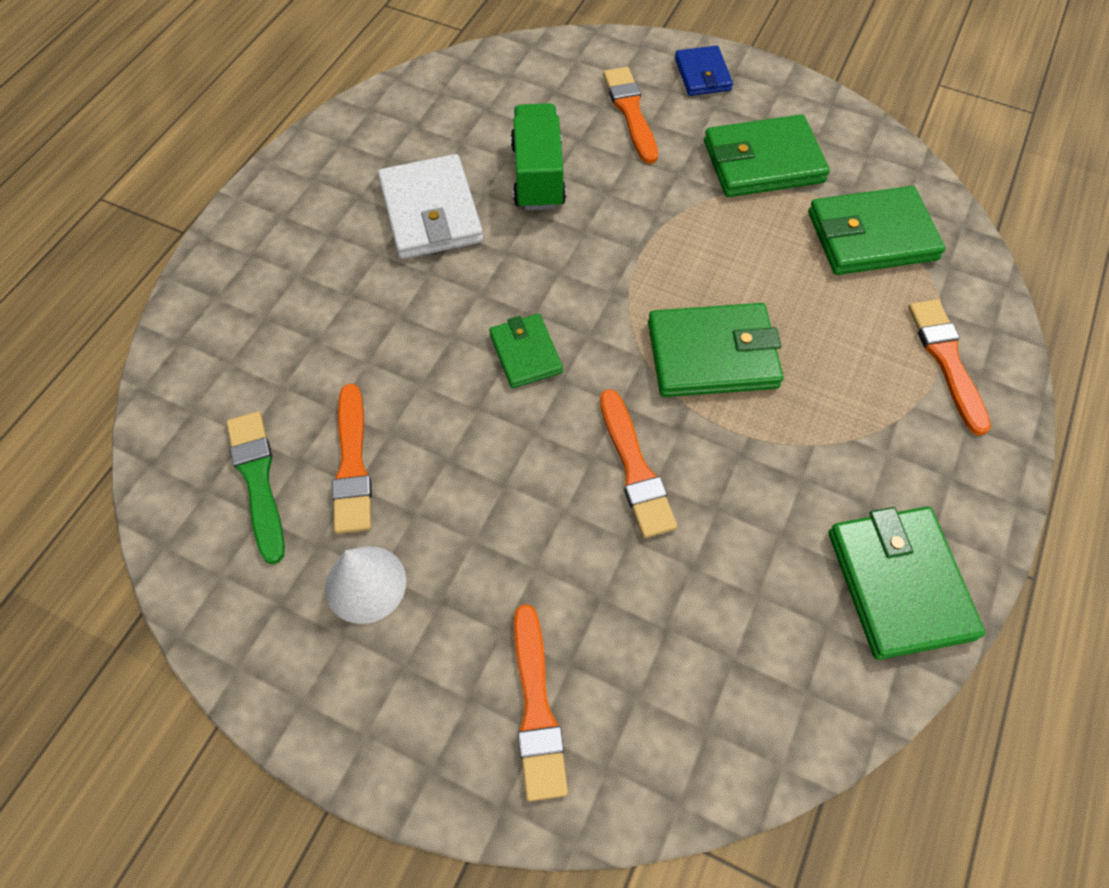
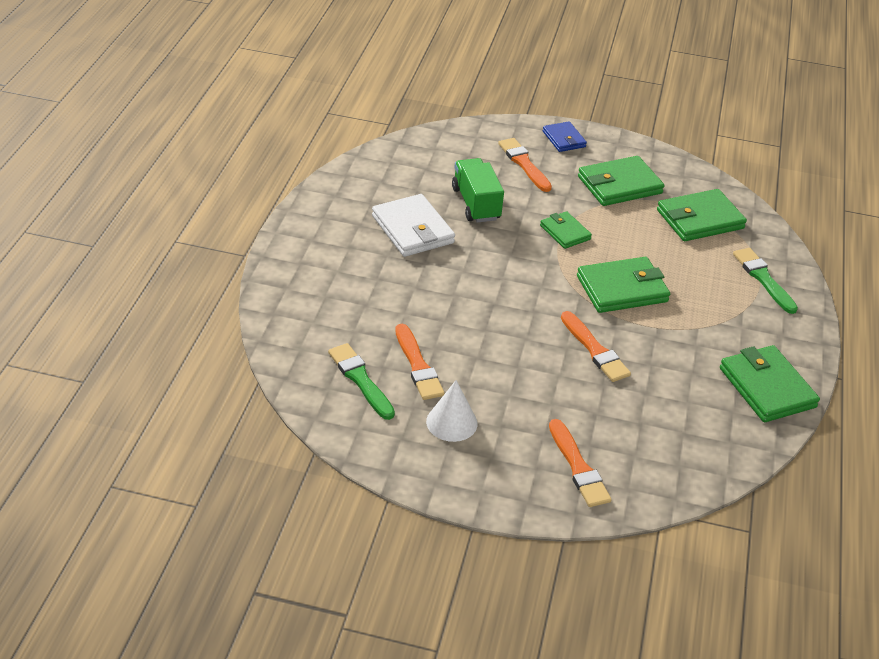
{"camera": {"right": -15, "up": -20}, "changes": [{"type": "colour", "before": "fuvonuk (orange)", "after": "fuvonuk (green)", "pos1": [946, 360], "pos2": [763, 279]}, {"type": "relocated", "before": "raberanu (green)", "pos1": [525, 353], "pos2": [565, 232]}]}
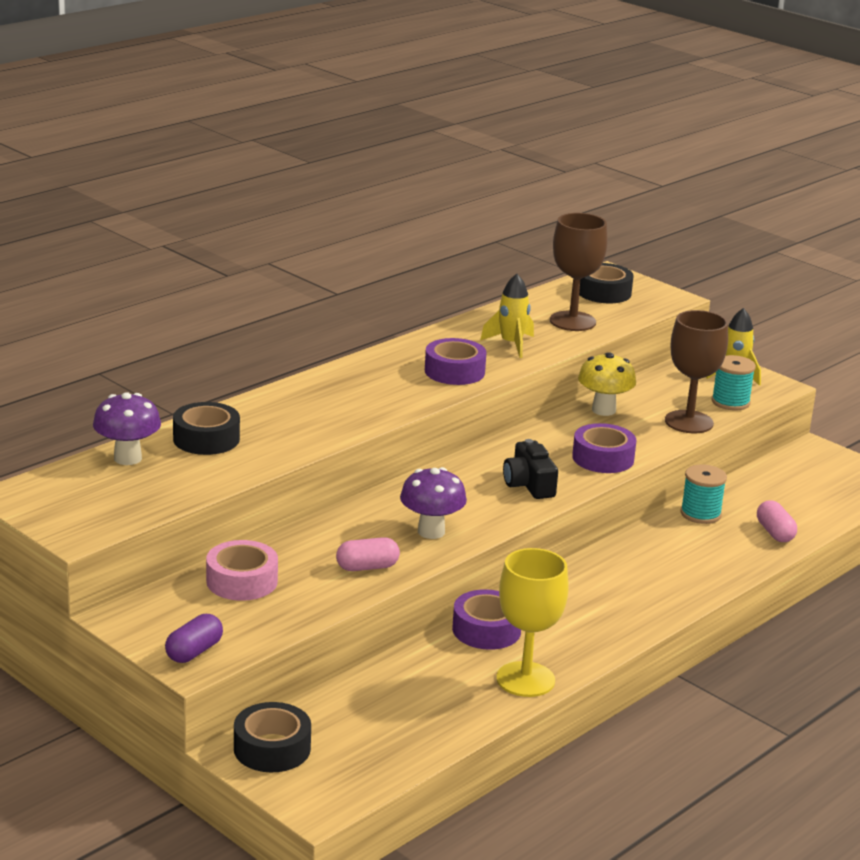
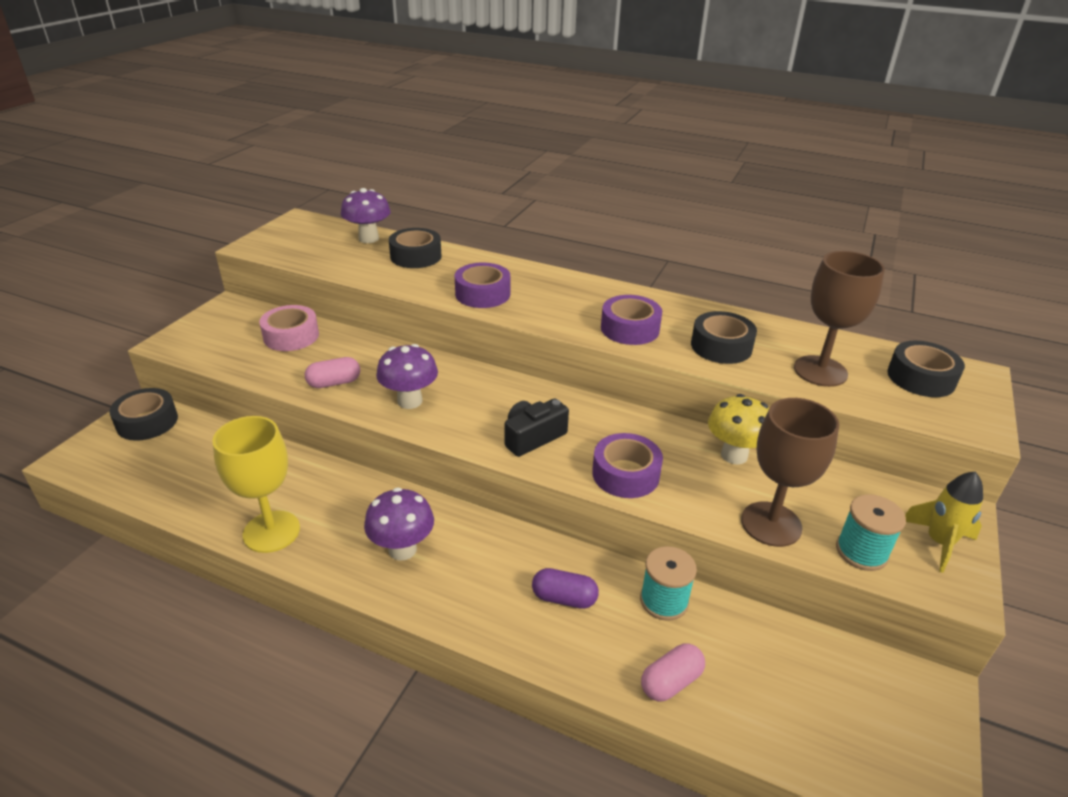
{"camera": {"right": 70, "up": 10}, "changes": [{"type": "exchanged", "before": "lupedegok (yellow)", "after": "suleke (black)", "pos1": [511, 344], "pos2": [721, 346]}, {"type": "spun", "before": "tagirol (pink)", "pos1": [367, 567], "pos2": [334, 383], "turn": -75}, {"type": "relocated", "before": "suleke (purple)", "pos1": [486, 630], "pos2": [482, 294]}, {"type": "relocated", "before": "tagirol (purple)", "pos1": [194, 652], "pos2": [564, 598]}, {"type": "appeared", "after": "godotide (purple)", "pos2": [402, 549]}]}
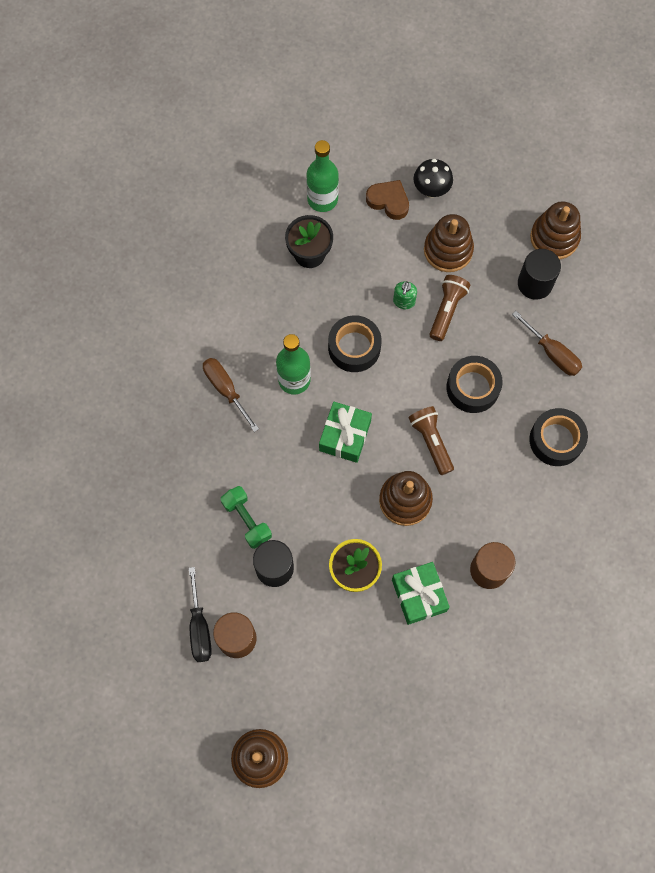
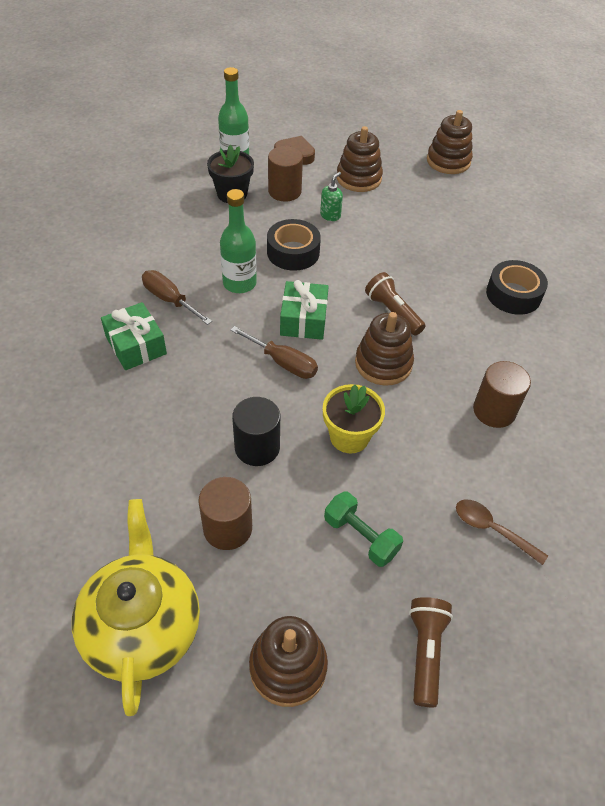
{"camera": {"right": -15, "up": -20}, "changes": [{"type": "missing", "before": "godotide (black)", "pos1": [431, 190]}, {"type": "missing", "before": "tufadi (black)", "pos1": [535, 283]}, {"type": "relocated", "before": "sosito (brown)", "pos1": [447, 310], "pos2": [425, 652]}, {"type": "spun", "before": "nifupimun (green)", "pos1": [404, 302], "pos2": [330, 215], "turn": -150}, {"type": "relocated", "before": "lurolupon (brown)", "pos1": [552, 353], "pos2": [283, 363]}, {"type": "missing", "before": "suleke (black)", "pos1": [472, 388]}, {"type": "relocated", "before": "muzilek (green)", "pos1": [247, 520], "pos2": [360, 537]}, {"type": "relocated", "before": "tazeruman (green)", "pos1": [419, 595], "pos2": [136, 345]}, {"type": "missing", "before": "lurolupon (black)", "pos1": [199, 627]}, {"type": "appeared", "after": "tufadi (brown)", "pos2": [284, 191]}, {"type": "appeared", "after": "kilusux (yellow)", "pos2": [142, 626]}, {"type": "appeared", "after": "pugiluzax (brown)", "pos2": [492, 529]}]}
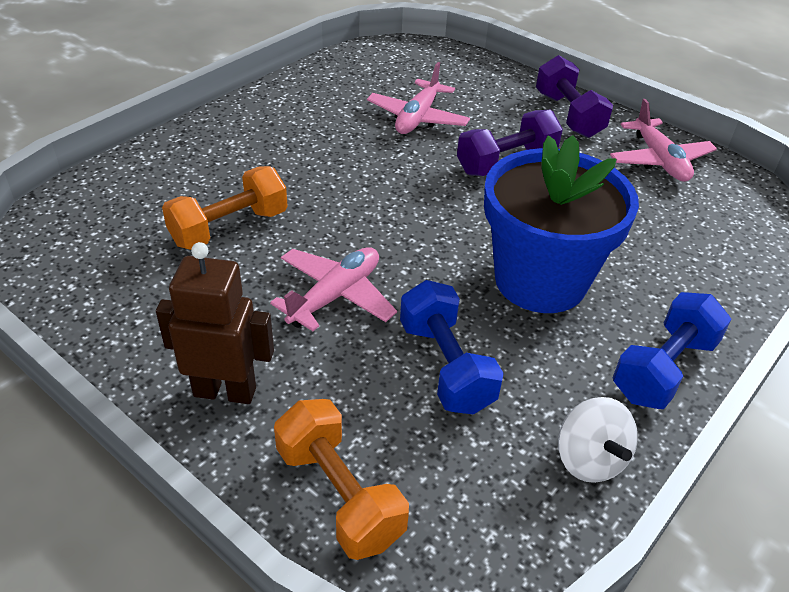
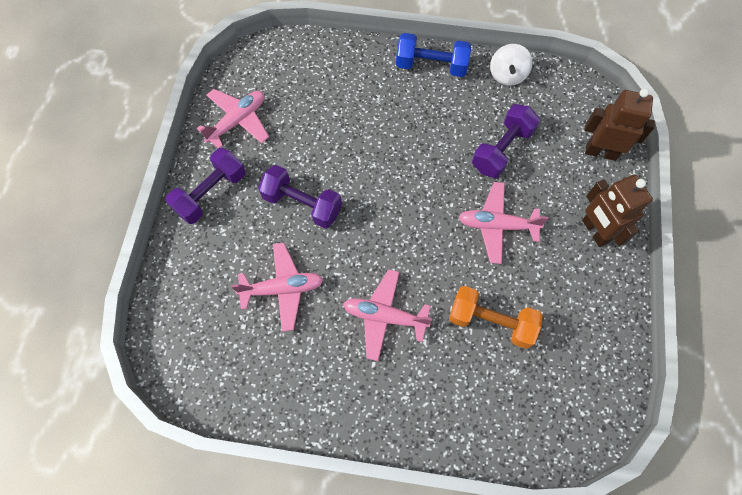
{"camera": {"right": -120, "up": 25}, "changes": [{"type": "missing", "before": "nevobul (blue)", "pos1": [540, 280]}, {"type": "colour", "before": "muzilek (blue)", "after": "muzilek (purple)", "pos1": [446, 366], "pos2": [502, 150]}, {"type": "spun", "before": "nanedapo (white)", "pos1": [589, 459], "pos2": [507, 75], "turn": 150}, {"type": "exchanged", "before": "muzilek (orange)", "after": "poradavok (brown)", "pos1": [339, 495], "pos2": [600, 152]}, {"type": "appeared", "after": "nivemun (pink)", "pos2": [385, 316]}]}
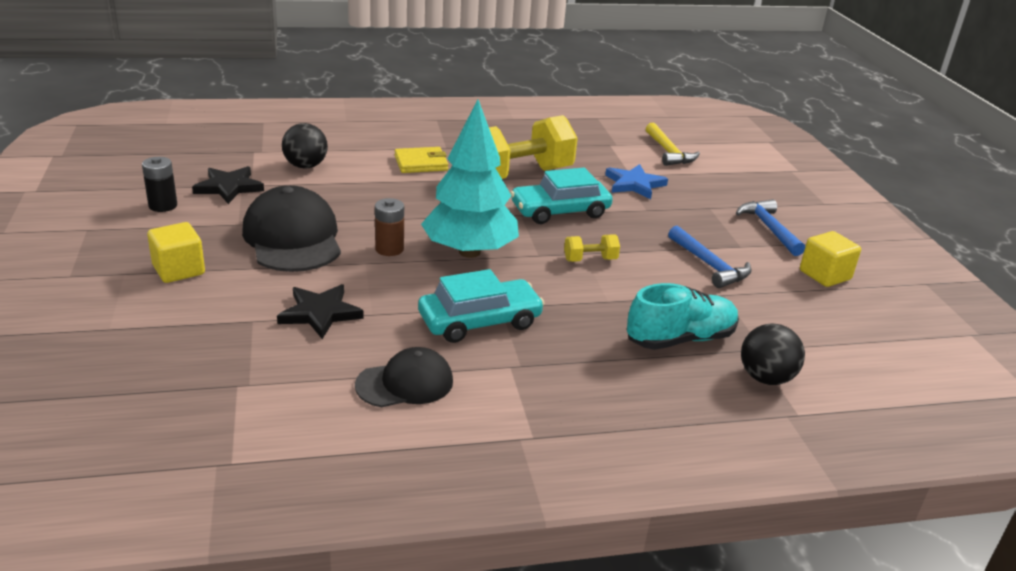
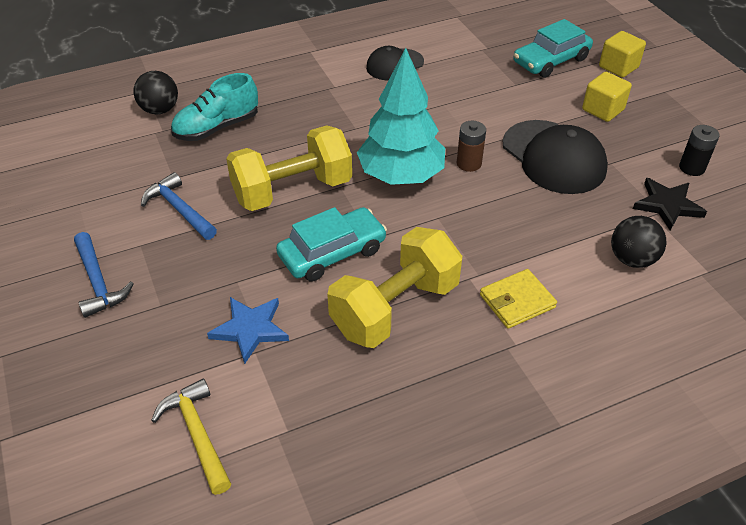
{"camera": {"right": 170, "up": 15}, "changes": [{"type": "relocated", "before": "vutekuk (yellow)", "pos1": [825, 275], "pos2": [618, 67]}, {"type": "size", "before": "muzilek (yellow)", "pos1": [590, 260], "pos2": [292, 191], "scale": 2.38}, {"type": "relocated", "before": "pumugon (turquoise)", "pos1": [480, 321], "pos2": [551, 61]}, {"type": "missing", "before": "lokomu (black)", "pos1": [320, 313]}]}
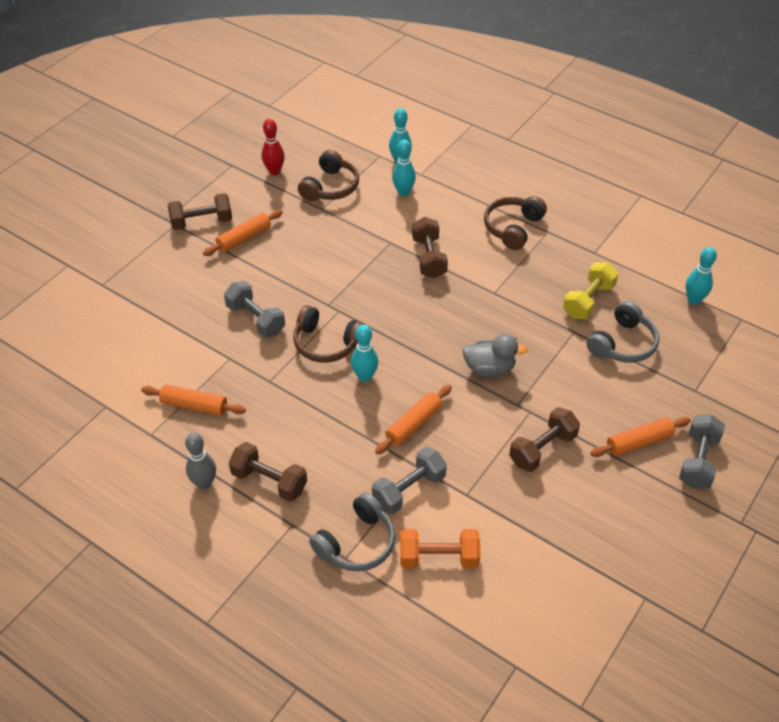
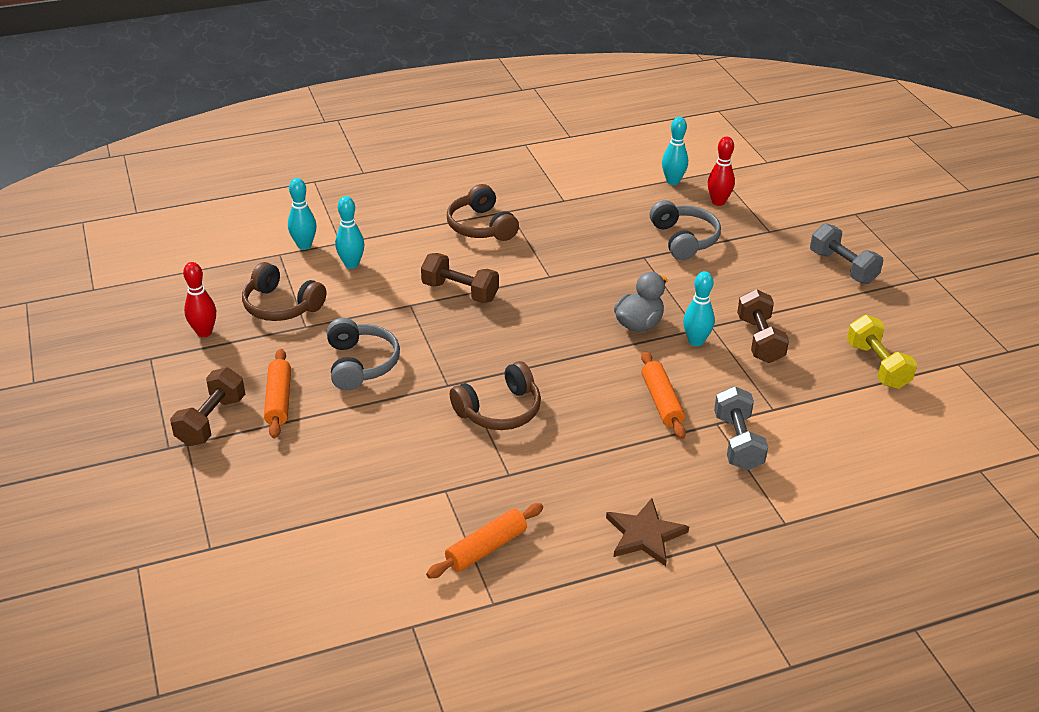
{"camera": {"right": -55, "up": -10}, "changes": [{"type": "spun", "before": "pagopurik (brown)", "pos1": [330, 187], "pos2": [281, 306], "turn": 150}, {"type": "relocated", "before": "muzilek (yellow)", "pos1": [588, 301], "pos2": [877, 366]}, {"type": "missing", "before": "muzilek (grey)", "pos1": [256, 319]}, {"type": "relocated", "before": "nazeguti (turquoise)", "pos1": [365, 376], "pos2": [696, 341]}, {"type": "missing", "before": "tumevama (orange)", "pos1": [639, 442]}, {"type": "missing", "before": "nazeguti (grey)", "pos1": [204, 483]}, {"type": "exchanged", "before": "muzilek (brown)", "after": "lokomu (brown)", "pos1": [269, 481], "pos2": [644, 535]}, {"type": "relocated", "before": "pagopurik (grey)", "pos1": [357, 543], "pos2": [361, 364]}, {"type": "missing", "before": "muzilek (orange)", "pos1": [438, 557]}, {"type": "appeared", "after": "nazeguti (red)", "pos2": [718, 202]}]}
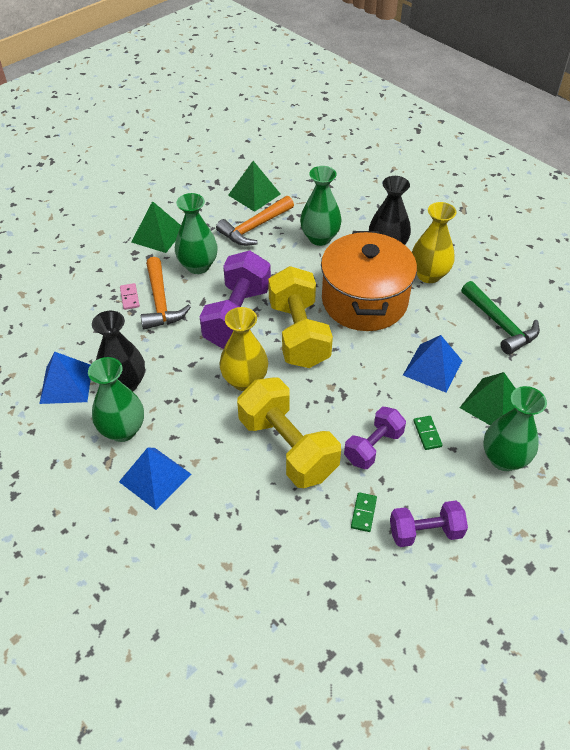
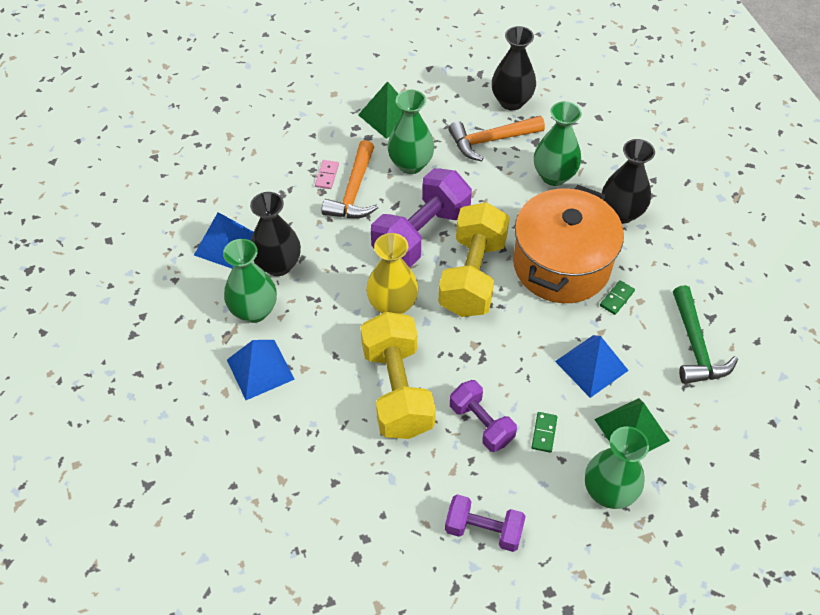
{"camera": {"right": 25, "up": 5}, "changes": [{"type": "exchanged", "before": "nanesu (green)", "after": "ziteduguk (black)", "pos1": [254, 194], "pos2": [511, 101]}, {"type": "missing", "before": "ziteduguk (yellow)", "pos1": [429, 275]}, {"type": "spun", "before": "muzilek (purple)", "pos1": [373, 446], "pos2": [481, 423], "turn": 75}, {"type": "relocated", "before": "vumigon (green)", "pos1": [363, 513], "pos2": [617, 298]}]}
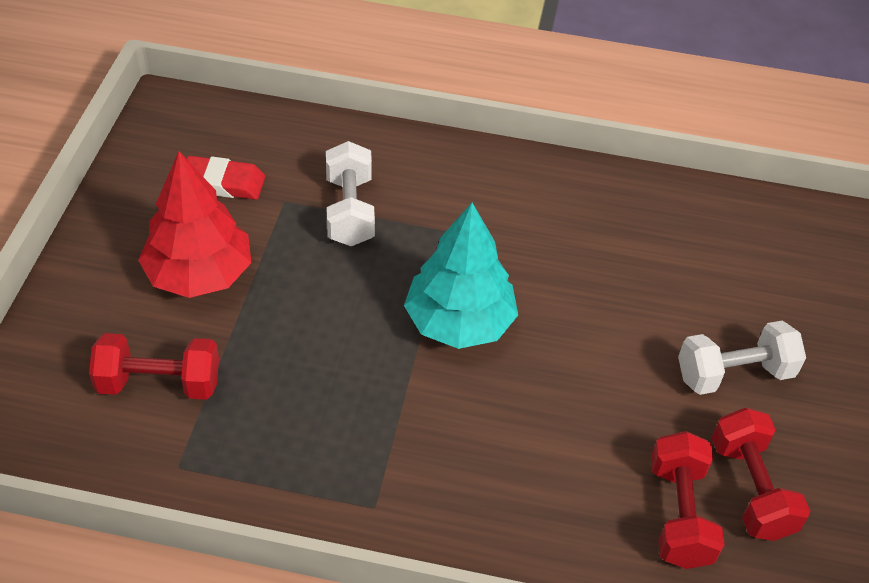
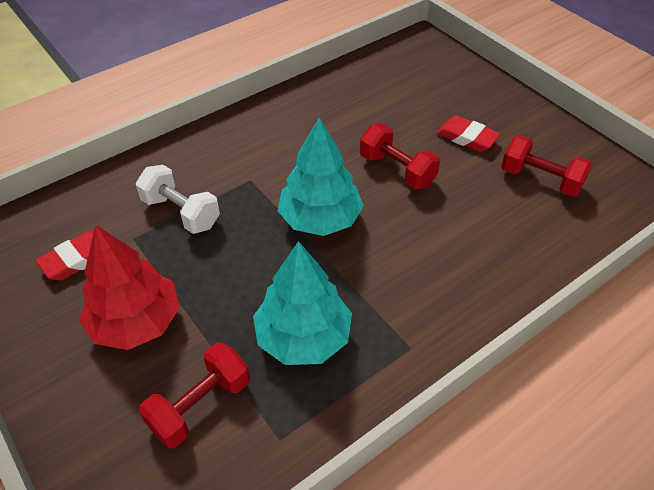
{"camera": {"right": -45, "up": 0}, "changes": [{"type": "exchanged", "before": "muzilek (white)", "after": "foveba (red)", "pos1": [734, 374], "pos2": [467, 137]}, {"type": "relocated", "before": "muzilek (red)", "pos1": [679, 514], "pos2": [397, 170]}, {"type": "appeared", "after": "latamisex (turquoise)", "pos2": [303, 337]}]}
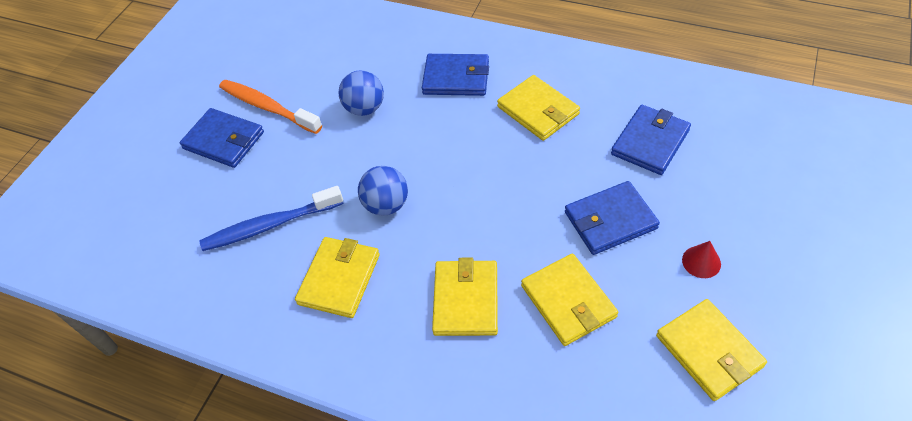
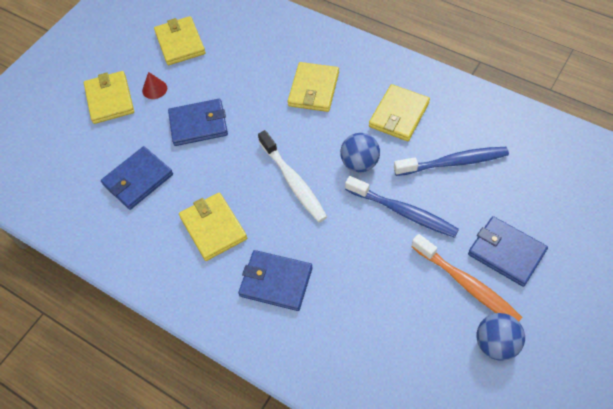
{"camera": {"right": -170, "up": 5}, "changes": [{"type": "relocated", "before": "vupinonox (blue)", "pos1": [364, 108], "pos2": [496, 344]}, {"type": "relocated", "before": "raberanu (yellow)", "pos1": [568, 301], "pos2": [110, 99]}, {"type": "appeared", "after": "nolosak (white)", "pos2": [293, 182]}, {"type": "appeared", "after": "nolosak (blue)", "pos2": [403, 212]}]}
